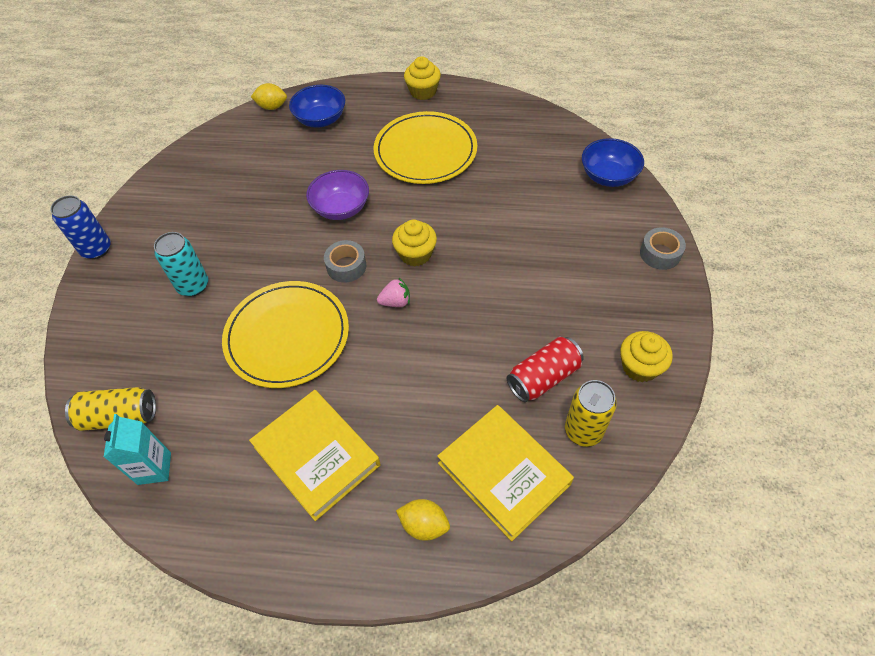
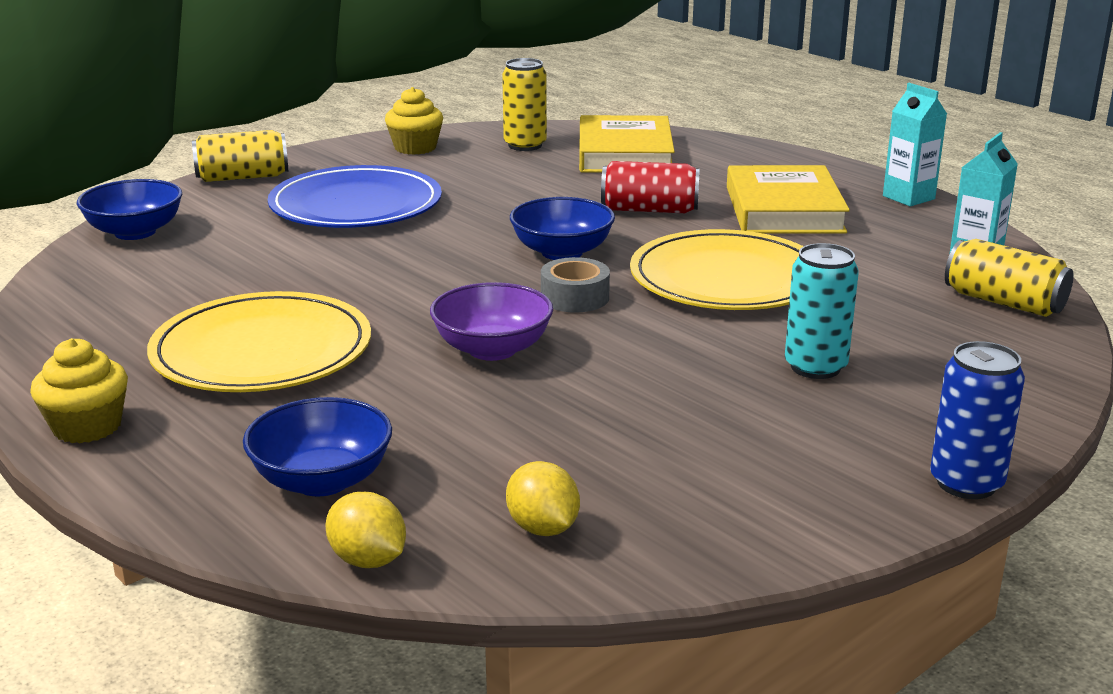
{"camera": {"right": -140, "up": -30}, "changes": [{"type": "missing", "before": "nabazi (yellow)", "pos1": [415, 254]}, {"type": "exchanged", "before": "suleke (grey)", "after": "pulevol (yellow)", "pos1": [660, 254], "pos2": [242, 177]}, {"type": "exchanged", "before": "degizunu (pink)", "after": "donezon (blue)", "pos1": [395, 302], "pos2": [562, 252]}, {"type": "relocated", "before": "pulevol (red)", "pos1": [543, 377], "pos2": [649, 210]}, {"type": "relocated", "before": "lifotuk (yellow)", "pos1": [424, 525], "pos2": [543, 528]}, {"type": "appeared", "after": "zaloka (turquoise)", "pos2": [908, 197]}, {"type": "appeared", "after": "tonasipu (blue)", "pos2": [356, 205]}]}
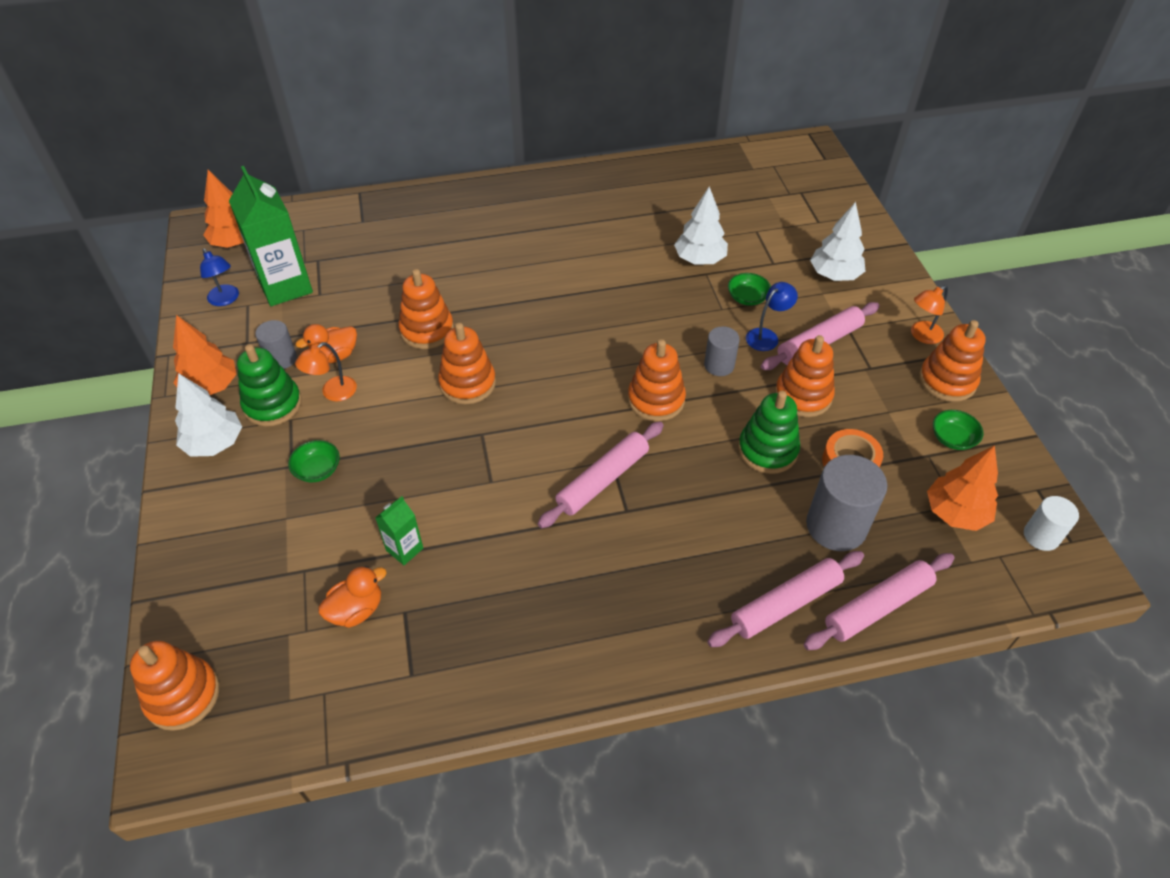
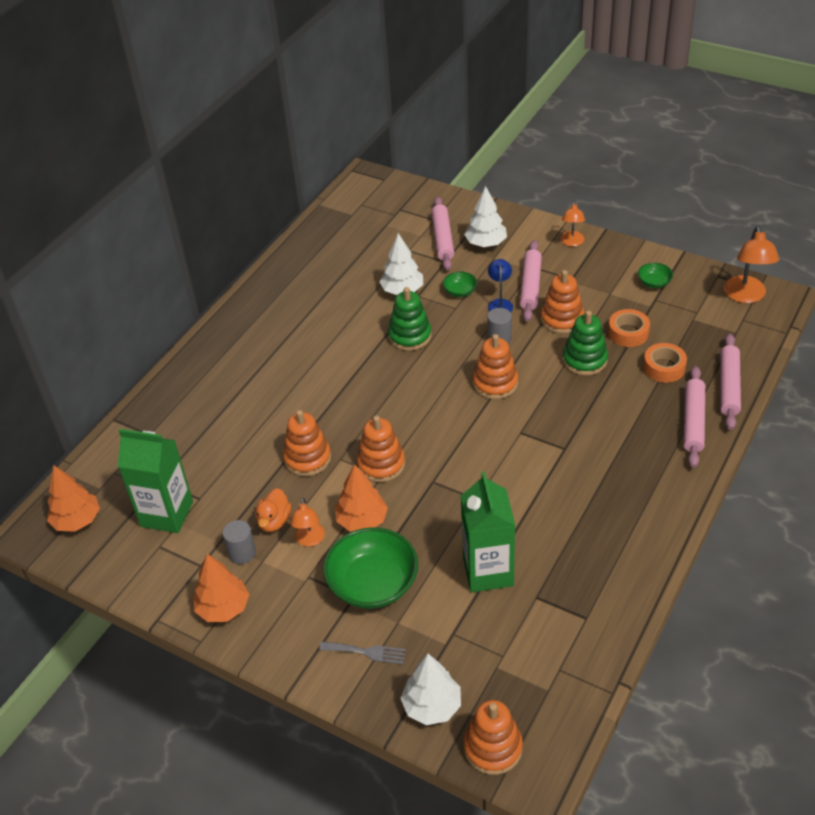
{"camera": {"right": -45, "up": -5}, "changes": [{"type": "missing", "before": "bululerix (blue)", "pos1": [226, 299]}, {"type": "missing", "before": "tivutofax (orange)", "pos1": [947, 381]}, {"type": "relocated", "before": "tivutofax (green)", "pos1": [273, 404], "pos2": [410, 336]}, {"type": "relocated", "before": "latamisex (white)", "pos1": [214, 443], "pos2": [432, 706]}, {"type": "relocated", "before": "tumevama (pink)", "pos1": [603, 480], "pos2": [443, 238]}, {"type": "size", "before": "donezon (green)", "pos1": [317, 470], "pos2": [373, 584], "scale": 2.18}, {"type": "relocated", "before": "latamisex (orange)", "pos1": [955, 513], "pos2": [362, 520]}, {"type": "exchanged", "before": "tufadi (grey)", "after": "suleke (orange)", "pos1": [836, 526], "pos2": [664, 367]}, {"type": "size", "before": "zaloka (green)", "pos1": [404, 549], "pos2": [488, 571], "scale": 2.05}, {"type": "exchanged", "before": "tufadi (white)", "after": "bululerix (orange)", "pos1": [1041, 536], "pos2": [746, 296]}, {"type": "missing", "before": "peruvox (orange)", "pos1": [356, 610]}, {"type": "appeared", "after": "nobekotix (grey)", "pos2": [367, 652]}]}
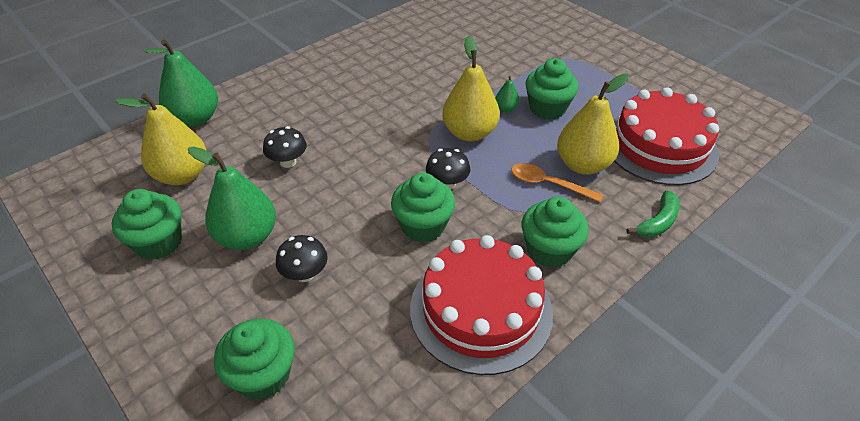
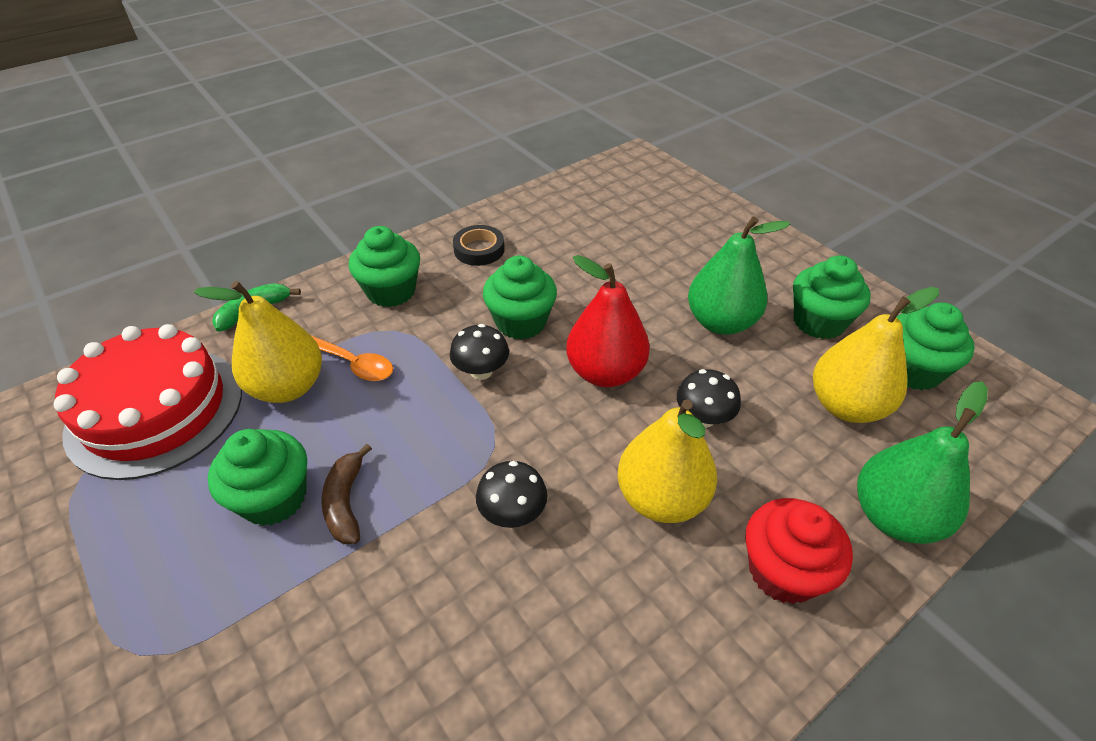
{"camera": {"right": -175, "up": 0}, "changes": [{"type": "relocated", "before": "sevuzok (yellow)", "pos1": [469, 133], "pos2": [661, 498]}, {"type": "exchanged", "before": "sevuzok (green)", "after": "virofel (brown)", "pos1": [506, 109], "pos2": [346, 502]}, {"type": "relocated", "before": "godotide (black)", "pos1": [305, 274], "pos2": [512, 513]}, {"type": "exchanged", "before": "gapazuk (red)", "after": "suleke (black)", "pos1": [481, 310], "pos2": [479, 249]}, {"type": "relocated", "before": "nabazi (green)", "pos1": [263, 375], "pos2": [912, 370]}, {"type": "appeared", "after": "sevuzok (red)", "pos2": [605, 372]}, {"type": "appeared", "after": "nabazi (red)", "pos2": [783, 571]}]}
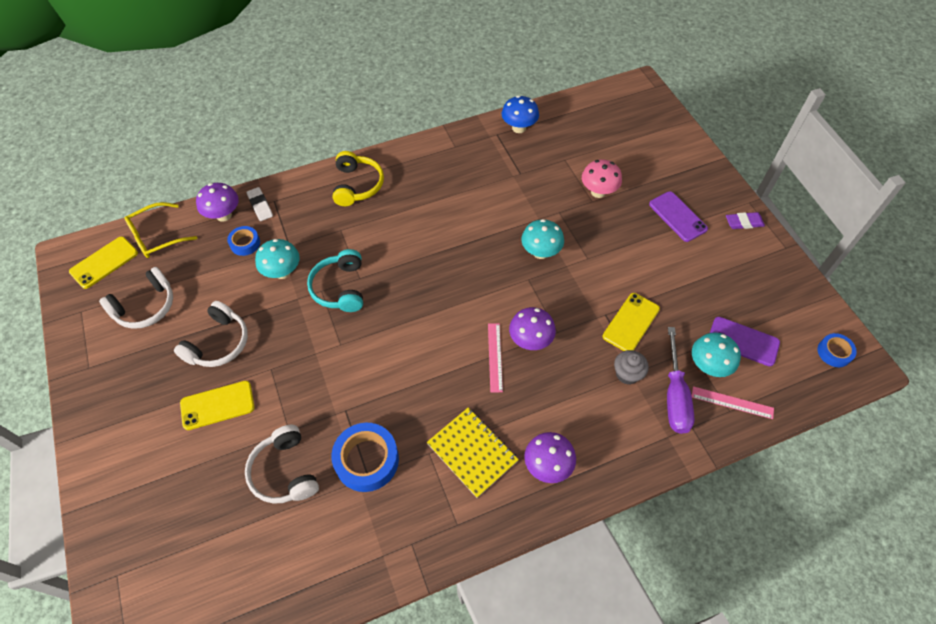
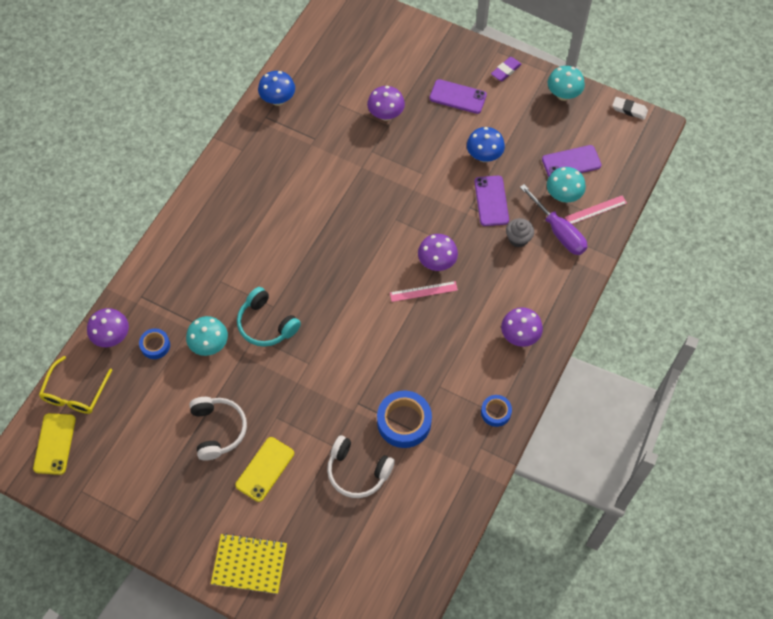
{"camera": {"right": -40, "up": 5}, "changes": [{"type": "missing", "before": "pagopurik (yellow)", "pos1": [357, 185]}, {"type": "colour", "before": "godotide (pink)", "after": "godotide (purple)", "pos1": [598, 192], "pos2": [386, 115]}, {"type": "relocated", "before": "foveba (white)", "pos1": [260, 206], "pos2": [629, 110]}, {"type": "relocated", "before": "godotide (turquoise)", "pos1": [540, 252], "pos2": [563, 95]}, {"type": "missing", "before": "pagopurik (white)", "pos1": [146, 307]}, {"type": "colour", "before": "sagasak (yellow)", "after": "sagasak (purple)", "pos1": [631, 323], "pos2": [491, 201]}, {"type": "spun", "before": "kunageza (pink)", "pos1": [495, 357], "pos2": [423, 291], "turn": -60}, {"type": "relocated", "before": "suleke (blue)", "pos1": [834, 352], "pos2": [495, 412]}, {"type": "relocated", "before": "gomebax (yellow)", "pos1": [472, 452], "pos2": [249, 564]}, {"type": "appeared", "after": "godotide (blue)", "pos2": [484, 156]}]}
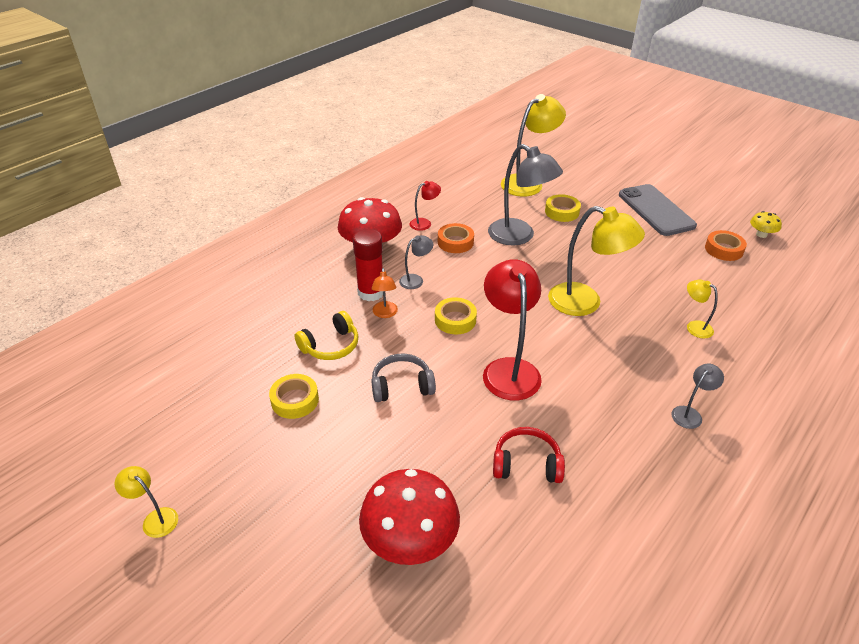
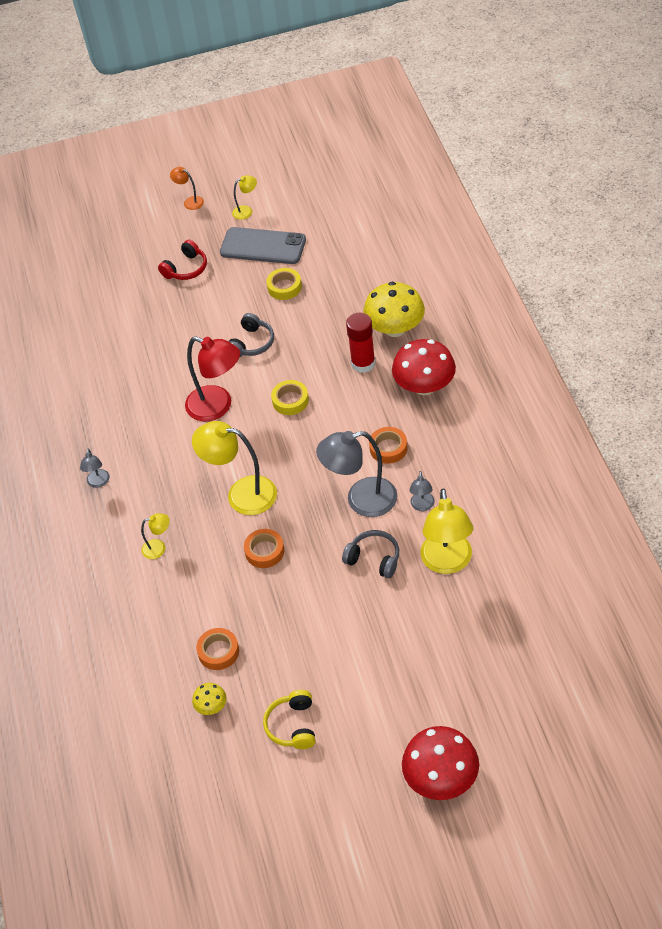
{"camera": {"right": 130, "up": 10}, "changes": [{"type": "missing", "before": "bululerix (red)", "pos1": [424, 223]}, {"type": "relocated", "before": "sagasak (grey)", "pos1": [656, 210], "pos2": [263, 246]}, {"type": "exchanged", "before": "suleke (yellow)", "after": "pagopurik (grey)", "pos1": [562, 212], "pos2": [374, 559]}, {"type": "spun", "before": "bululerix (yellow)", "pos1": [585, 303], "pos2": [241, 494], "turn": 45}, {"type": "relocated", "before": "bululerix (grey)", "pos1": [416, 280], "pos2": [422, 506]}, {"type": "relocated", "before": "bululerix (orange)", "pos1": [385, 314], "pos2": [190, 202]}, {"type": "relocated", "before": "pagopurik (yellow)", "pos1": [331, 346], "pos2": [293, 726]}, {"type": "relocated", "before": "pagopurik (red)", "pos1": [526, 464], "pos2": [186, 268]}, {"type": "relocated", "before": "godotide (red)", "pos1": [410, 540], "pos2": [441, 778]}, {"type": "appeared", "after": "godotide (yellow)", "pos2": [395, 328]}, {"type": "appeared", "after": "suleke (orange)", "pos2": [264, 551]}]}
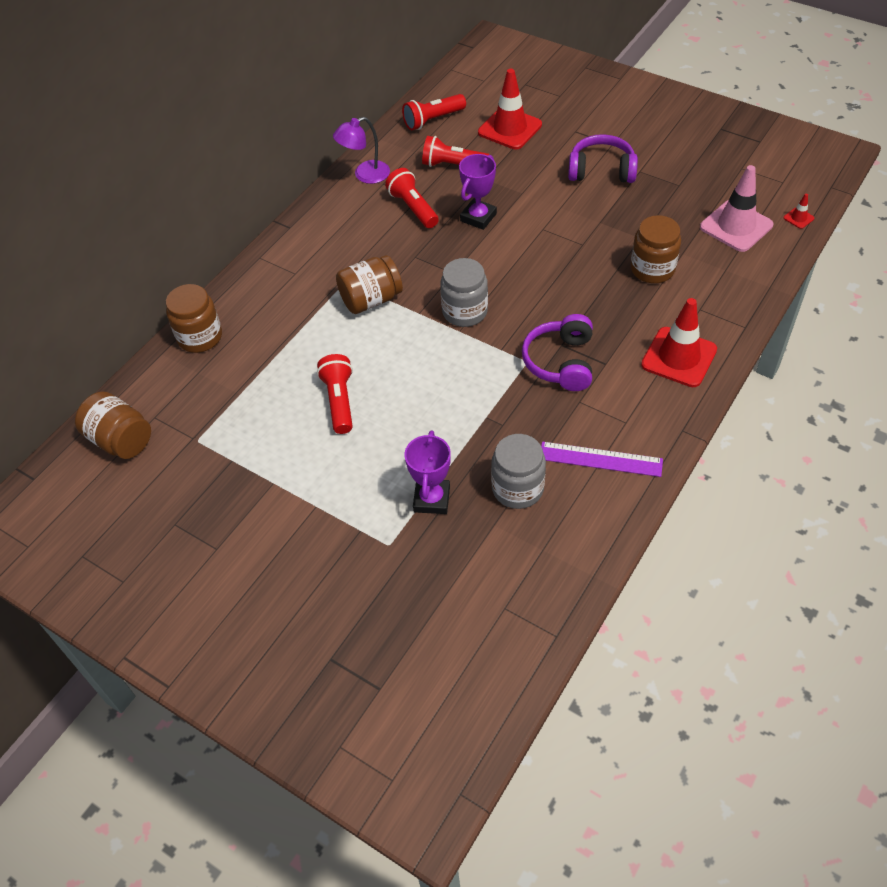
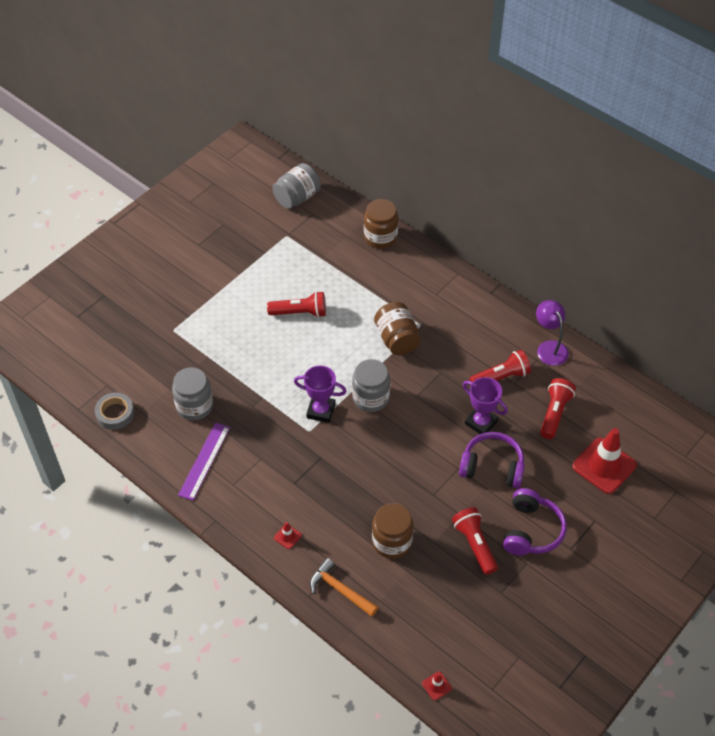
{"camera": {"right": 95, "up": 0}, "changes": [{"type": "relocated", "before": "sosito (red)", "pos1": [433, 120], "pos2": [475, 544]}, {"type": "missing", "before": "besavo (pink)", "pos1": [736, 226]}, {"type": "size", "before": "besavo (red)", "pos1": [679, 357], "pos2": [287, 536], "scale": 0.42}, {"type": "relocated", "before": "pagopurik (purple)", "pos1": [561, 362], "pos2": [492, 467]}, {"type": "colour", "before": "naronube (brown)", "after": "naronube (grey)", "pos1": [121, 440], "pos2": [297, 197]}, {"type": "relocated", "before": "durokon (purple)", "pos1": [431, 499], "pos2": [321, 411]}, {"type": "appeared", "after": "suleke (grey)", "pos2": [115, 413]}, {"type": "appeared", "after": "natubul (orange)", "pos2": [340, 590]}]}
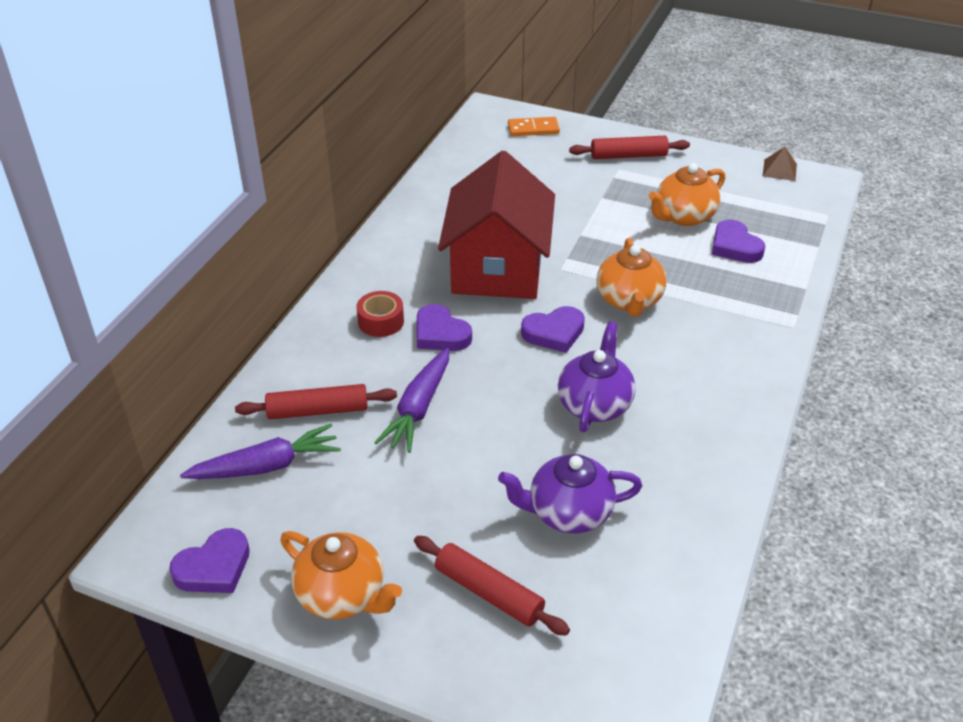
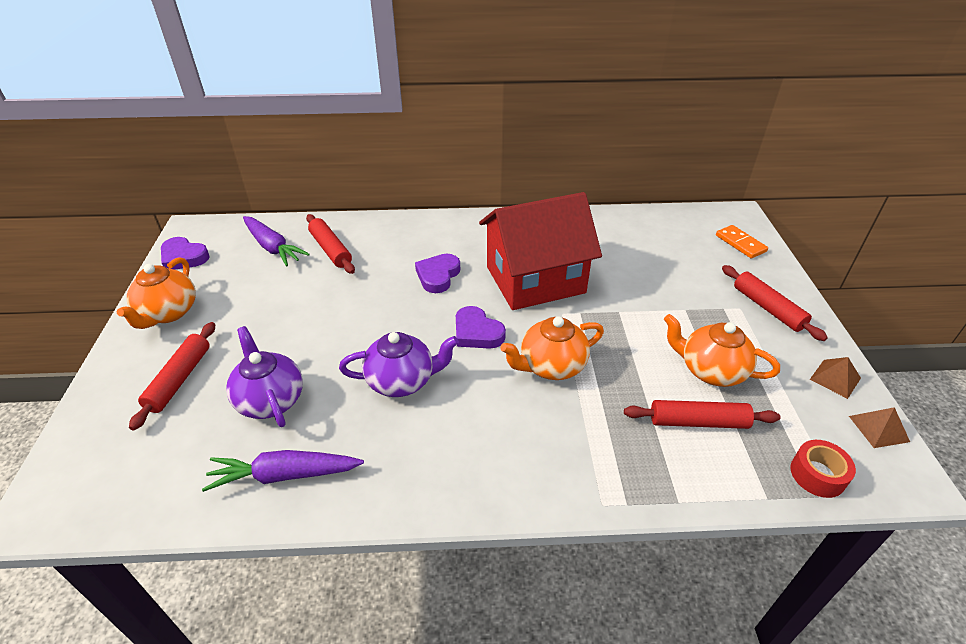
{"camera": {"right": 65, "up": 0}, "changes": [{"type": "exchanged", "before": "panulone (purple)", "after": "tumevama (red)", "pos1": [735, 246], "pos2": [698, 422]}, {"type": "relocated", "before": "suleke (red)", "pos1": [381, 321], "pos2": [817, 474]}, {"type": "relocated", "before": "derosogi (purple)", "pos1": [418, 408], "pos2": [284, 475]}, {"type": "appeared", "after": "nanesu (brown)", "pos2": [835, 378]}]}
